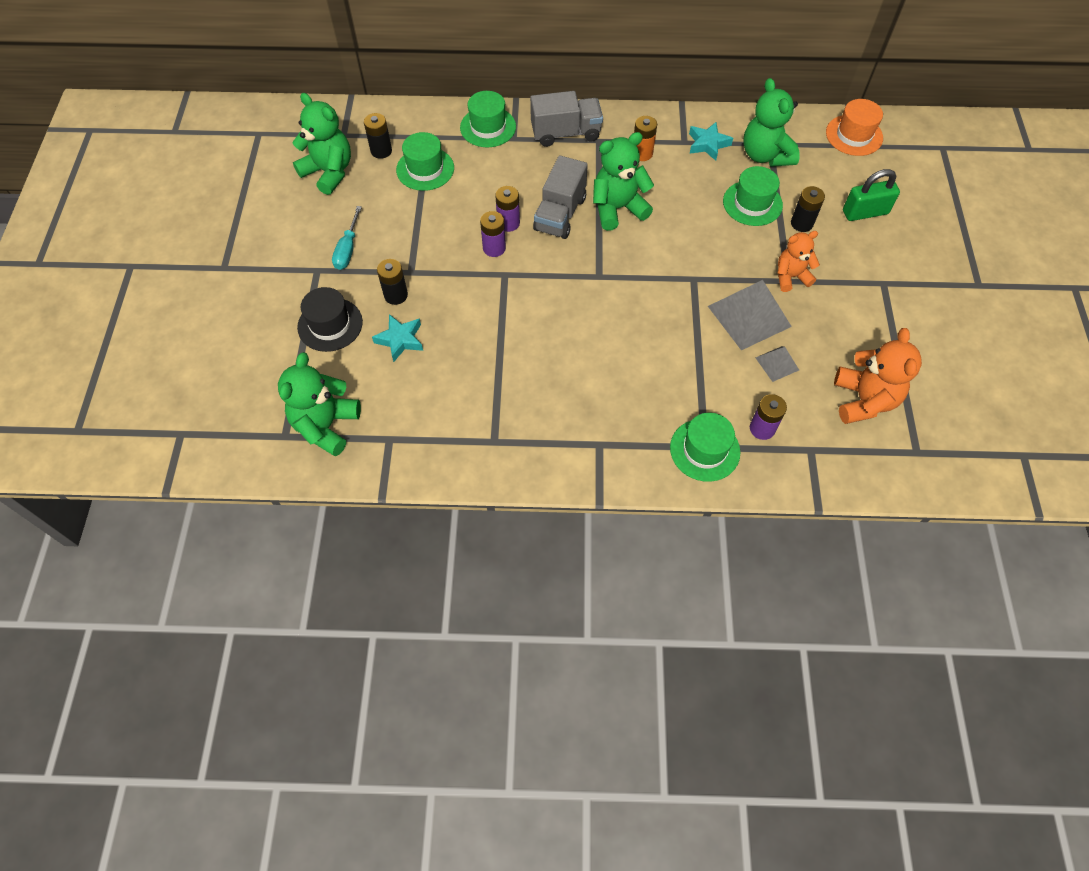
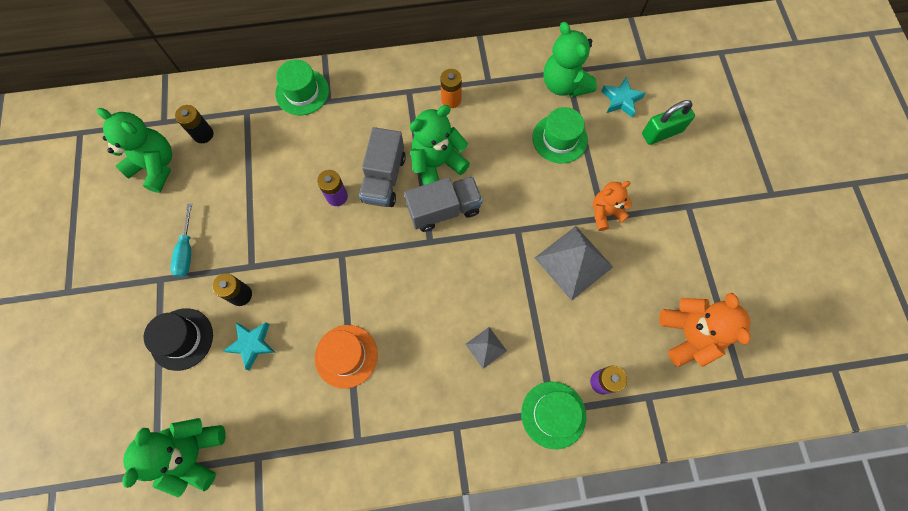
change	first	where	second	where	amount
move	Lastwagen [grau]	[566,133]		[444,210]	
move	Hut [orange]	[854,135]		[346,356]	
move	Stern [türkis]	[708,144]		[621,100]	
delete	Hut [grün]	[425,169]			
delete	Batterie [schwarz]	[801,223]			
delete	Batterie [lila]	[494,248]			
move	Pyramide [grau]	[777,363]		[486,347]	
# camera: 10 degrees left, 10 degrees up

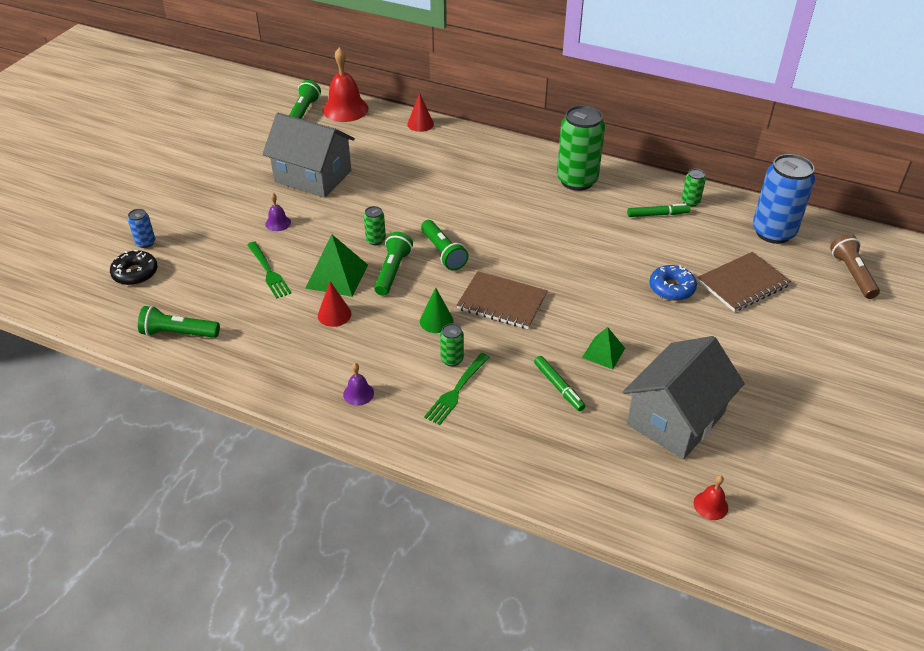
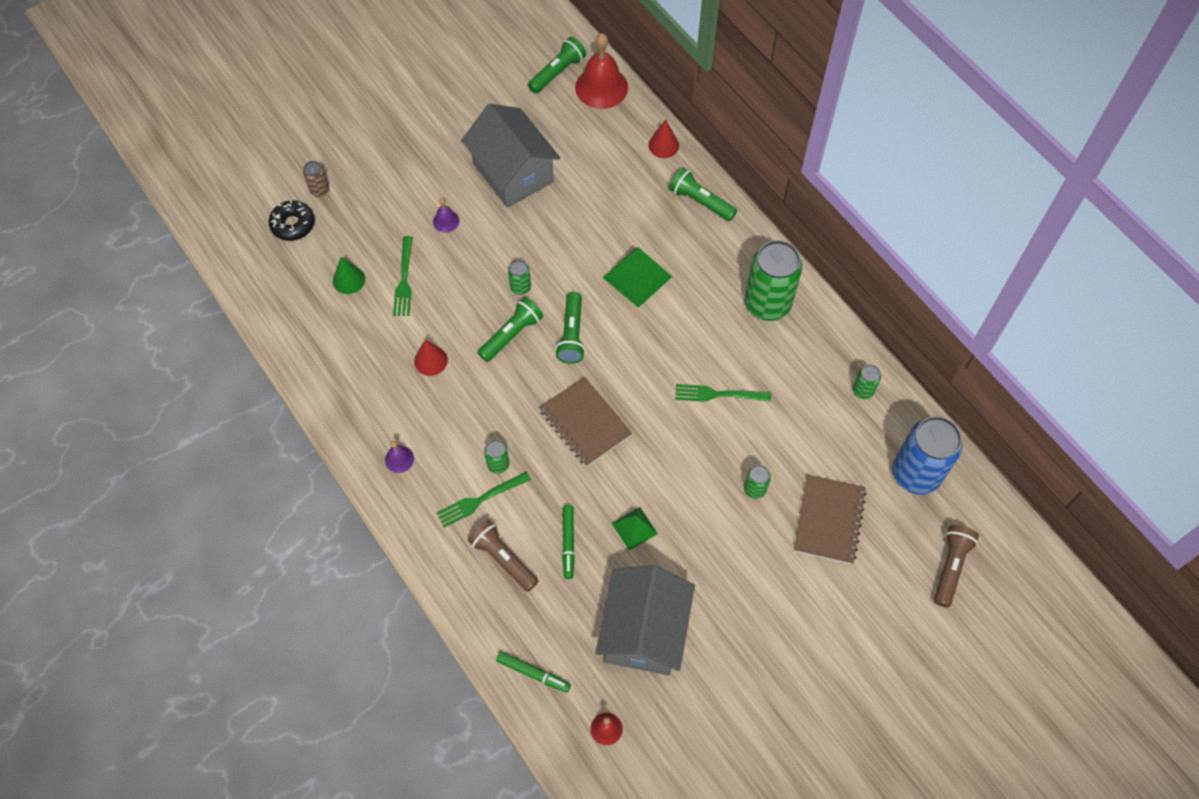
change	first	where	second	where	amount
move	Filzstift [grün]	[657,214]		[533,673]	
recolor	Dose [blau]	[146,243]	Dose [braun]	[319,190]	
move	Pyramide [grün]	[337,276]		[637,277]	
rotate	Notizbuch [braun]	[743,283]		[829,520]	75 degrees counterclockwise
replace	Donut [blau]	[671,288]	Dose [grün]	[754,489]	
move	Kegel [grün]	[436,321]		[349,280]	
move	Taschenlampe [grün]	[179,333]		[700,201]	
rotate	Haus [grau]	[675,418]		[644,631]	60 degrees counterclockwise
insert			Gabel [grün]	[718,394]	
insert			Taschenlampe [braun]	[503,559]	
# camera: 30 degrees right, 20 degrees up

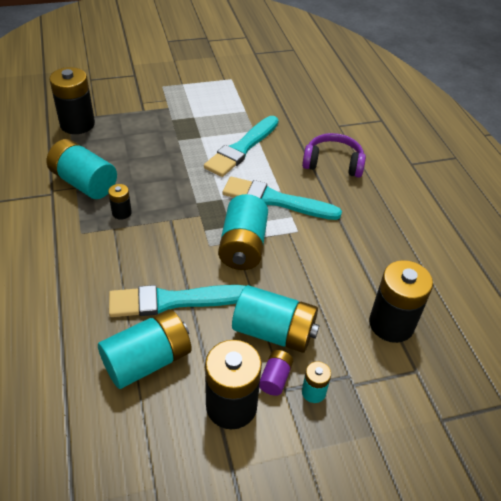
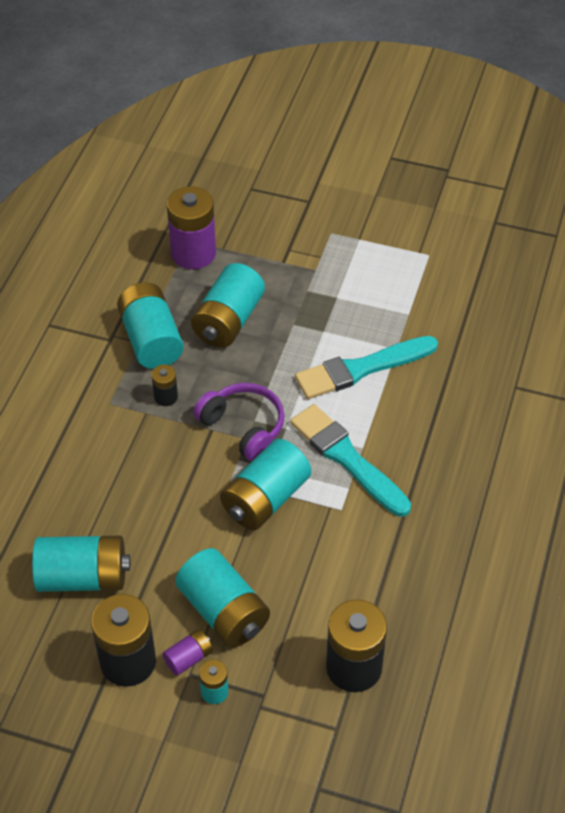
change	first	where	second	where	amount
recolor	Batterie [schwarz]	[77,124]	Batterie [lila]	[193,253]	
move	Kopfhörer [lila]	[333,163]		[243,427]	
delete	Pinsel [türkis]	[173,301]			
insert			Batterie [türkis]	[228,321]	
# camera: 35 degrees right, 5 degrees up

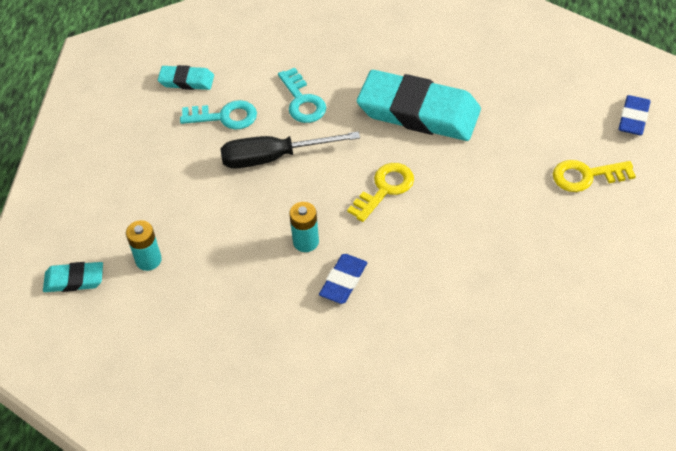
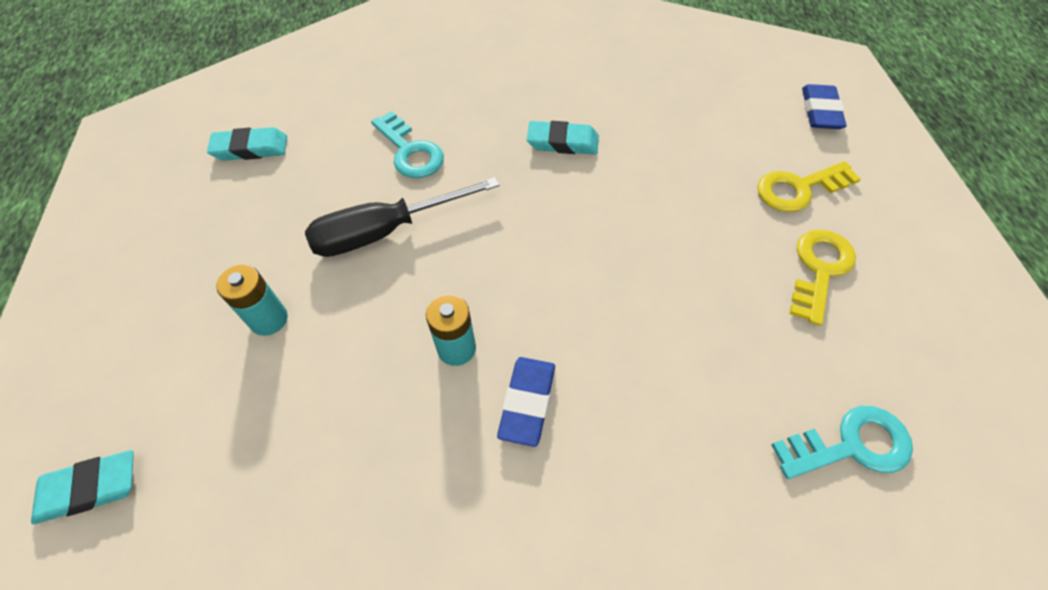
change	first	where	second	where	amount
resize	Radiergummi [türkis]	[418,112]		[562,142]	x0.47
move	Schlüssel [türkis]	[225,117]		[850,445]	
move	Schlüssel [gelb]	[385,189]		[819,269]	
move	Batterie [türkis]	[148,260]		[269,319]	
# camera: 15 degrees left, 5 degrees up

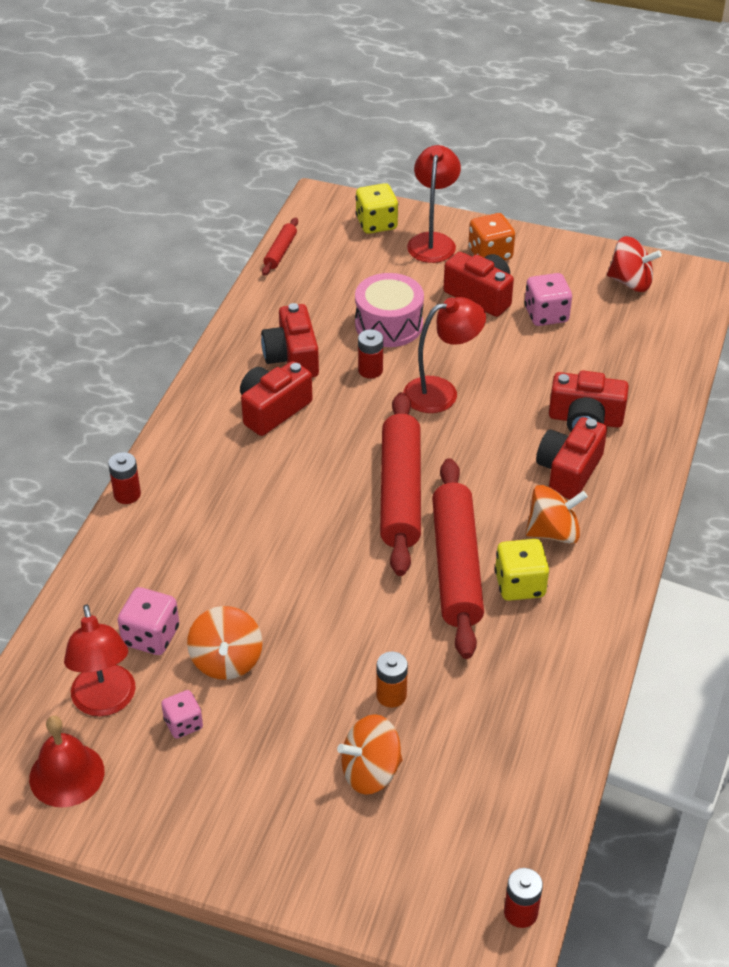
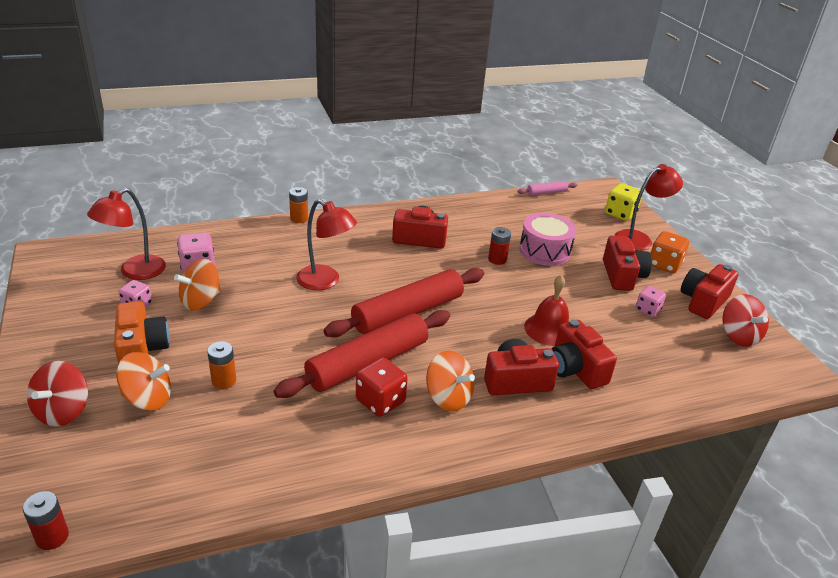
change	first	where	second	where	amount
recolor	Nudelholz [rot]	[280,252]	Nudelholz [rosa]	[546,192]	
resize	Spielwürfel [rosa]	[546,315]		[647,310]	x0.66
move	Lampe [rot]	[441,392]		[325,281]	
move	Kamera [rot]	[292,357]		[703,301]	
recolor	Batterie [rot]	[127,494]	Batterie [orange]	[299,218]	
recolor	Spielwürfel [gelb]	[520,585]	Spielwürfel [rot]	[380,401]	
rotate	Kreisel [orange]	[370,771]		[148,399]	150 degrees clockwise
move	Glocke [rot]	[66,774]		[549,329]	
insert			Kamera [orange]	[142,349]	
insert			Kreisel [rot]	[63,411]	
# camera: 50 degrees right, 10 degrees down

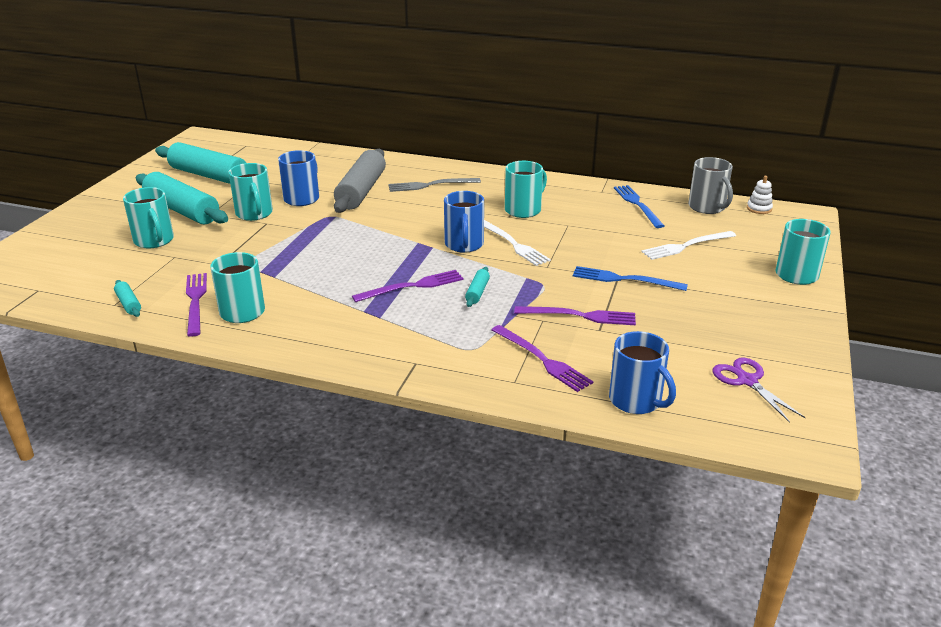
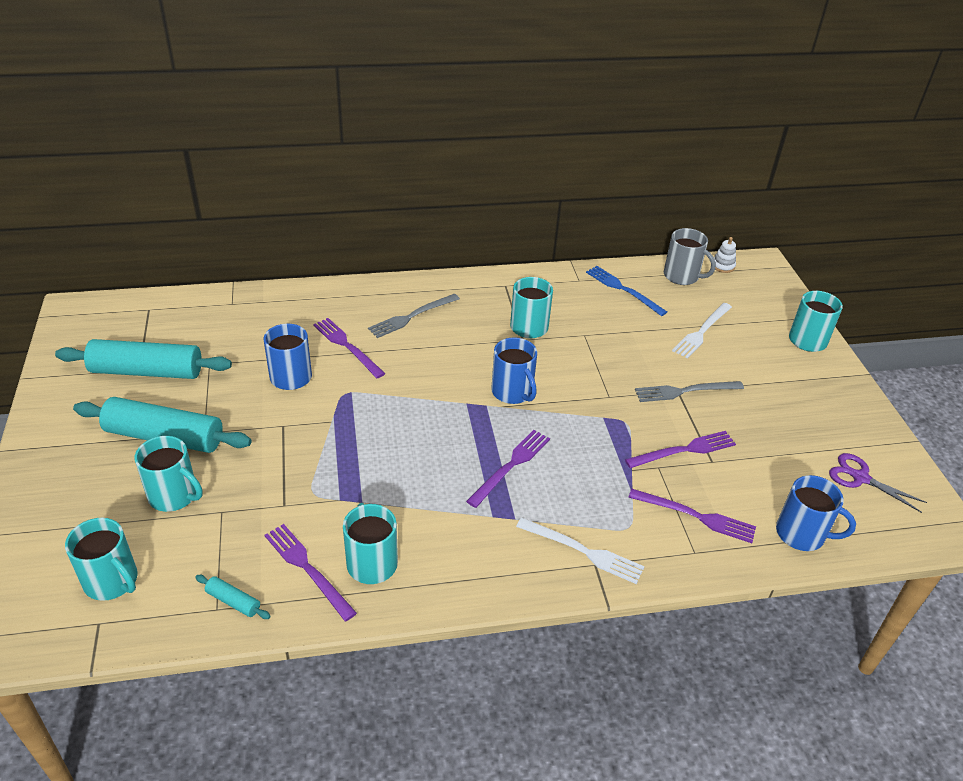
change	first	where	second	where	amount
replace	Nudelholz [grau]	[361,191]	Gabel [lila]	[347,346]	
move	Tasse [türkis]	[254,214]		[112,581]	
move	Gabel [weiß]	[513,244]		[583,551]	
recolor	Gabel [blau]	[624,279]	Gabel [grau]	[685,391]	
delete	Nudelholz [türkis]	[477,292]			
# camera: 30 degrees left, 10 degrees up

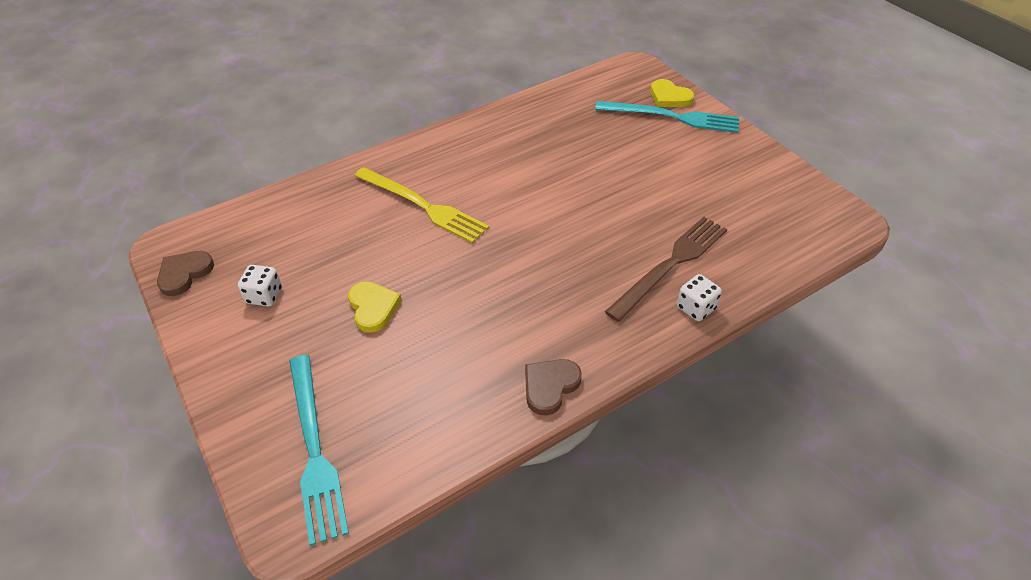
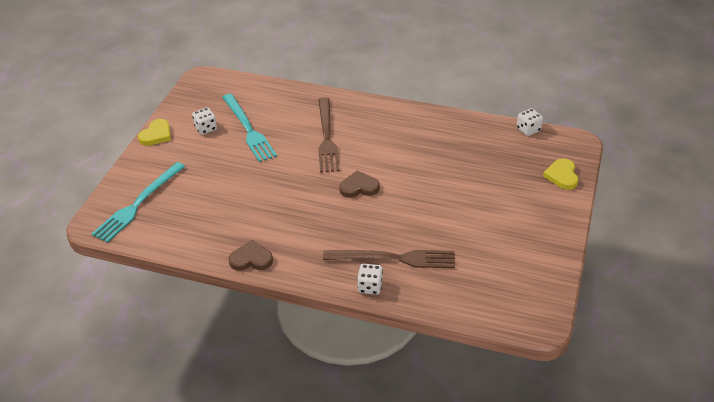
change	first	where	second	where	amount
move	Gabel [türkis]	[672,117]		[248,129]	
recolor	Gabel [gelb]	[423,206]	Gabel [braun]	[327,137]	
move	Herz [braun]	[184,274]		[359,187]	
move	Herz [gelb]	[373,308]		[156,135]	
insert			Spielwürfel [weiß]	[528,129]	
# camera: 50 degrees right, 5 degrees down

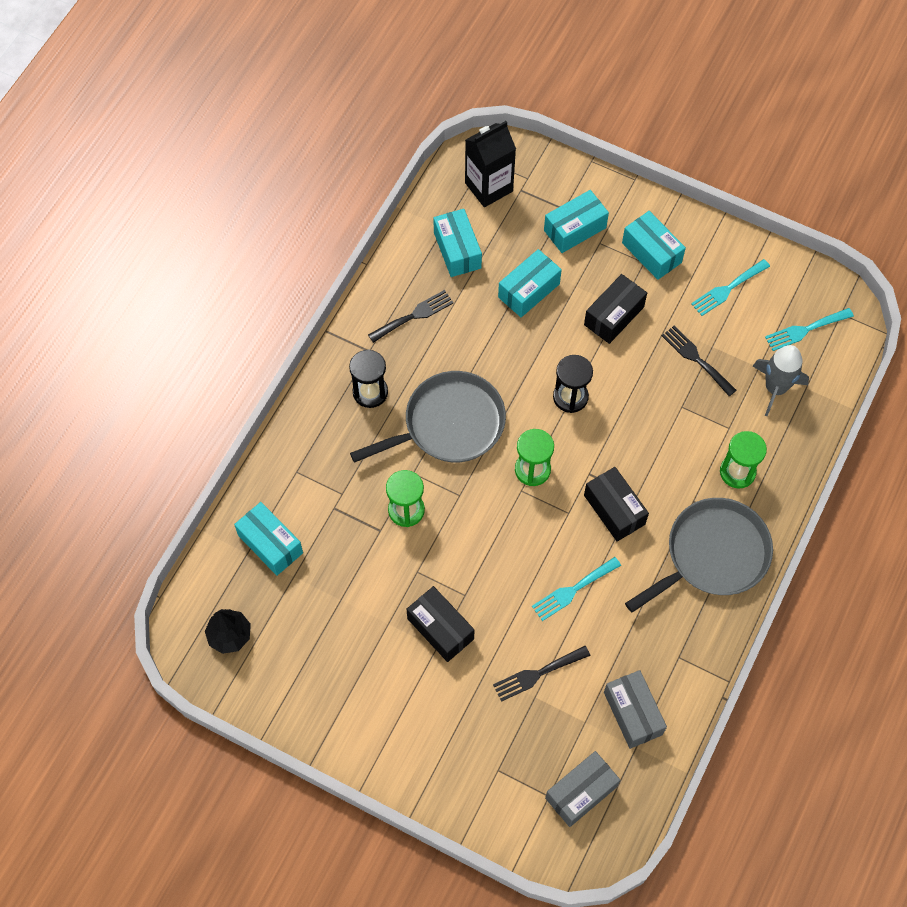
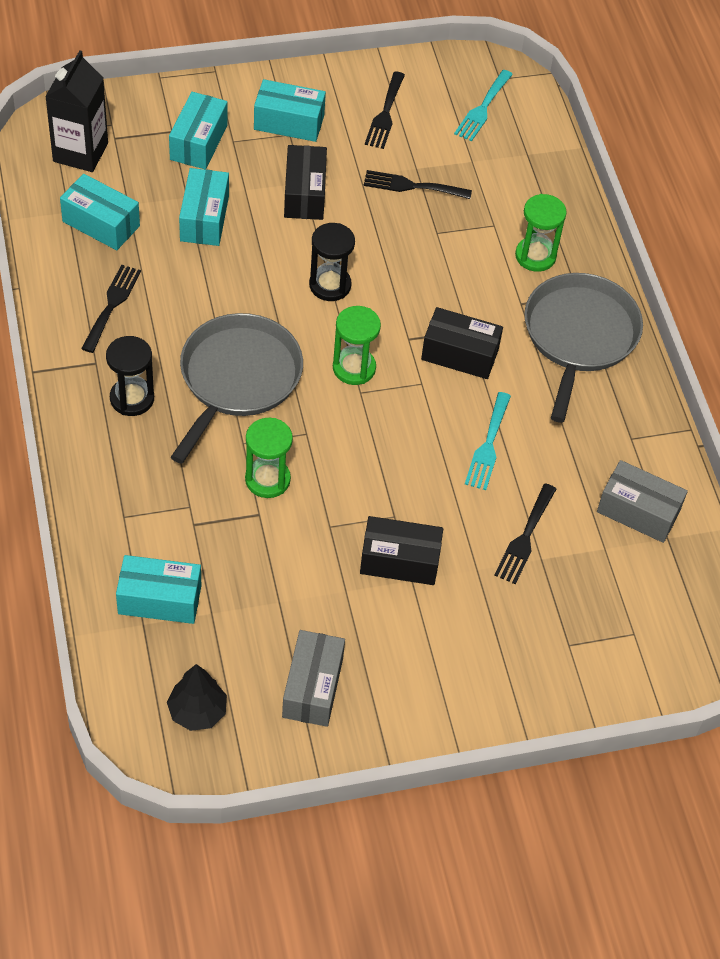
change	first	where	second	where	amount
recolor	Gabel [türkis]	[727,289]	Gabel [schwarz]	[385,114]	
delete	Rakete [grau]	[775,388]			
move	Schachtel [grau]	[581,792]		[312,687]	
# camera: 45 degrees left, 10 degrees down

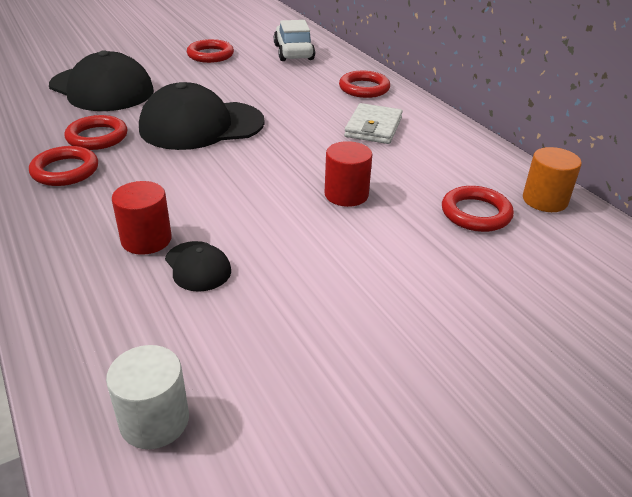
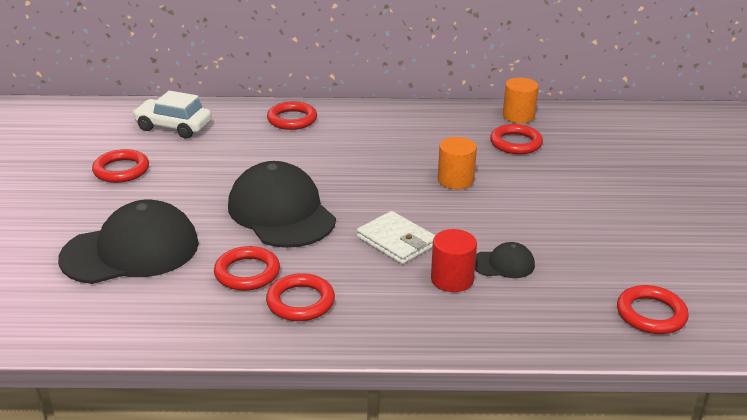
change	first	where	second	where	amount
rotate	Kappe [schwarz]	[201,125]		[281,212]	135 degrees clockwise
move	Geldbörse [weiß]	[373,127]		[396,241]	
recolor	Vollzylinder [rot]	[346,194]	Vollzylinder [orange]	[455,180]	
replace	Vollzylinder [weiß]	[154,421]	Ring [rot]	[651,314]	
# camera: 60 degrees left, 5 degrees down

